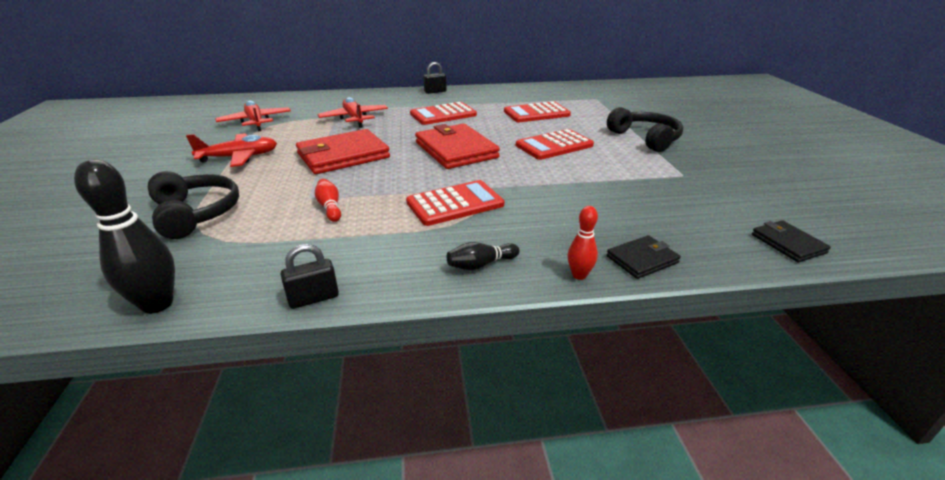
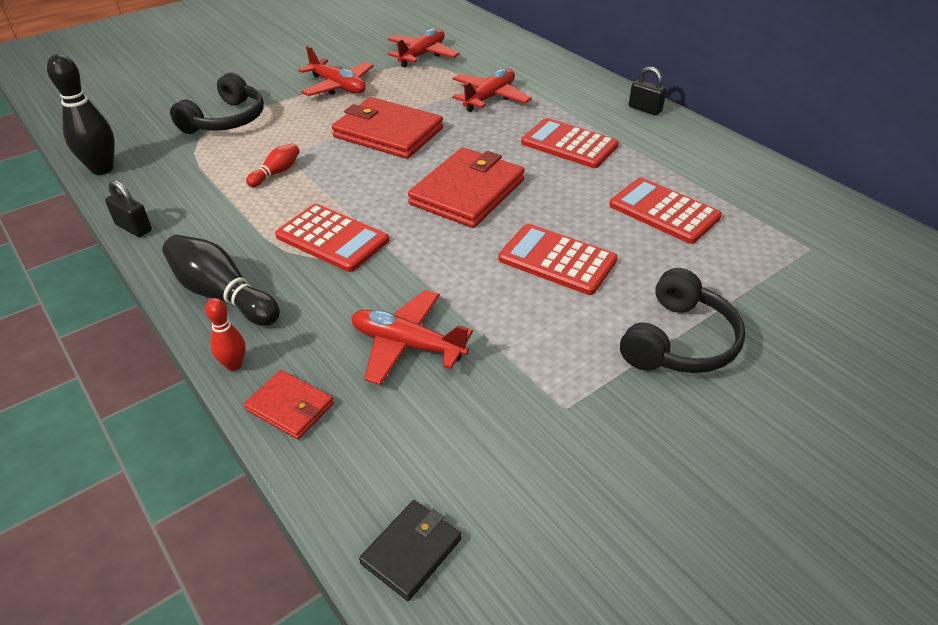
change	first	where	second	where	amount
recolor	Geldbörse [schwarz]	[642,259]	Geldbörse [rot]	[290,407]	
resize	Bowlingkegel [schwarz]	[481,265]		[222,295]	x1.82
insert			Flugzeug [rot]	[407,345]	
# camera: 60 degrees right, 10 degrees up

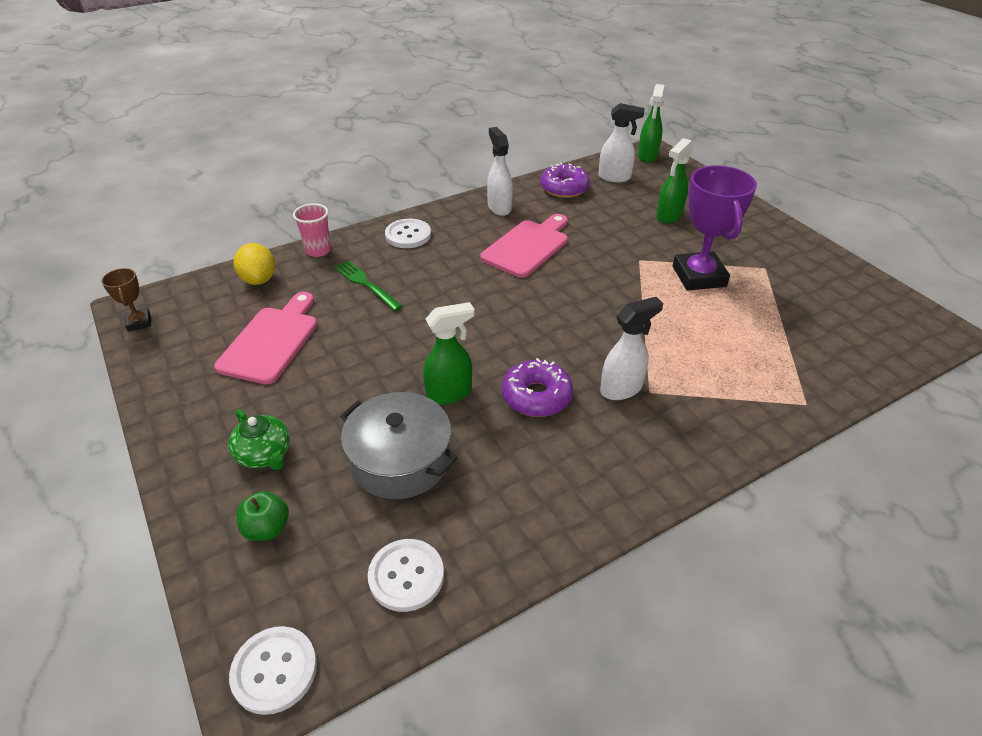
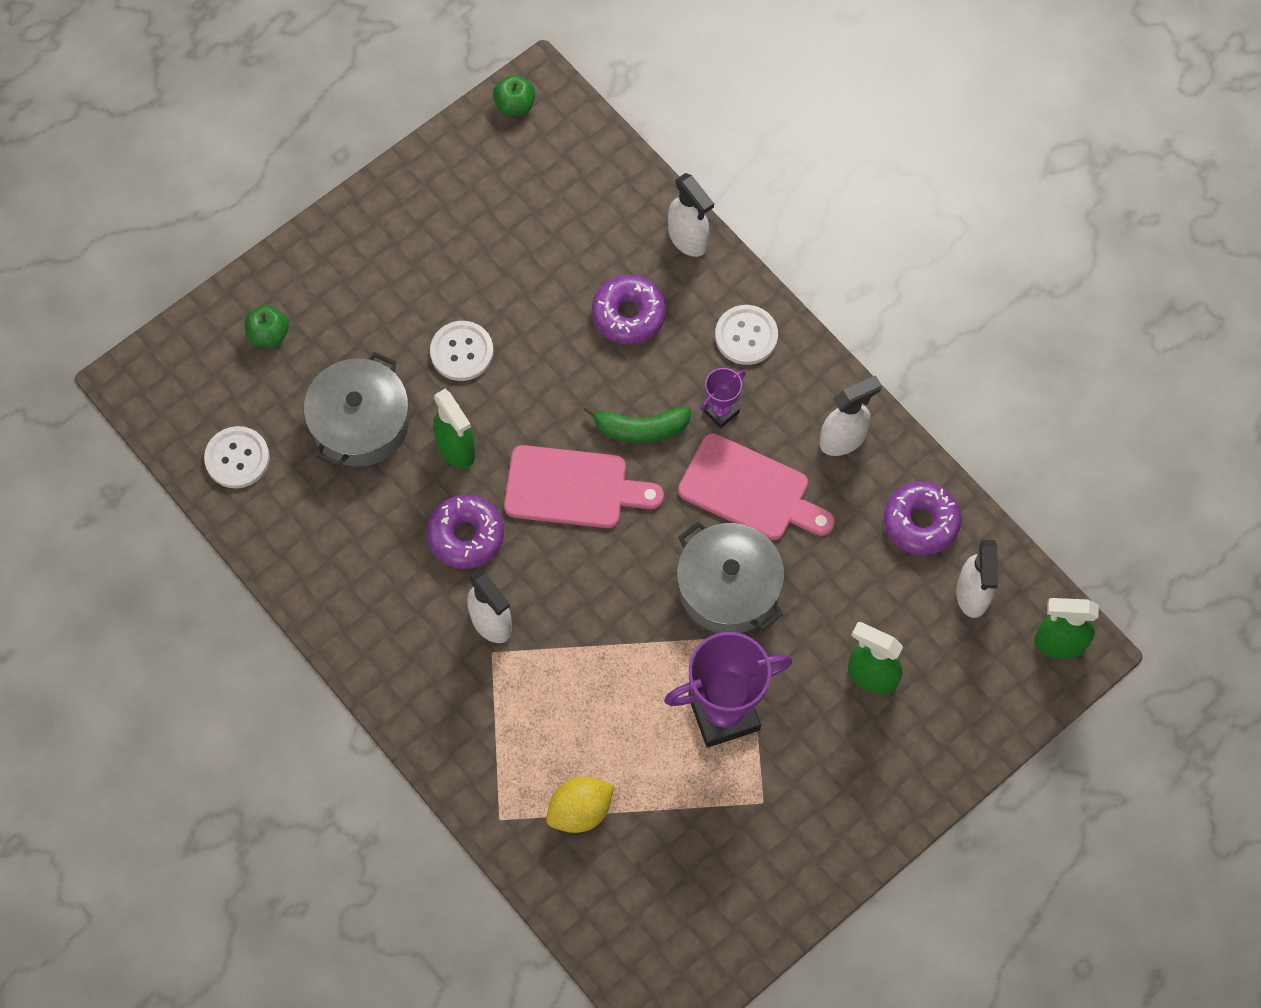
change	first	where	second	where	amount
replace	Becher [rosa]	[318,250]	Sprühflasche [weiß]	[688,239]	
move	Zitrone [gelb]	[259,279]		[580,811]	
replace	Gabel [grün]	[366,284]	Donut [lila]	[628,315]	
replace	Pokal [braun]	[139,322]	Apfel [grün]	[515,105]	
move	Schneidebrett [rosa]	[272,341]		[573,488]	
delete	Teekanne [grün]	[264,454]			
move	Knopf [weiß]	[274,670]		[462,352]	
insert			Pokal [lila]	[721,411]	
insert			Banane [grün]	[640,428]	
insert			Kochtopf [grau]	[728,587]	
# camera: 80 degrees right, 25 degrees up

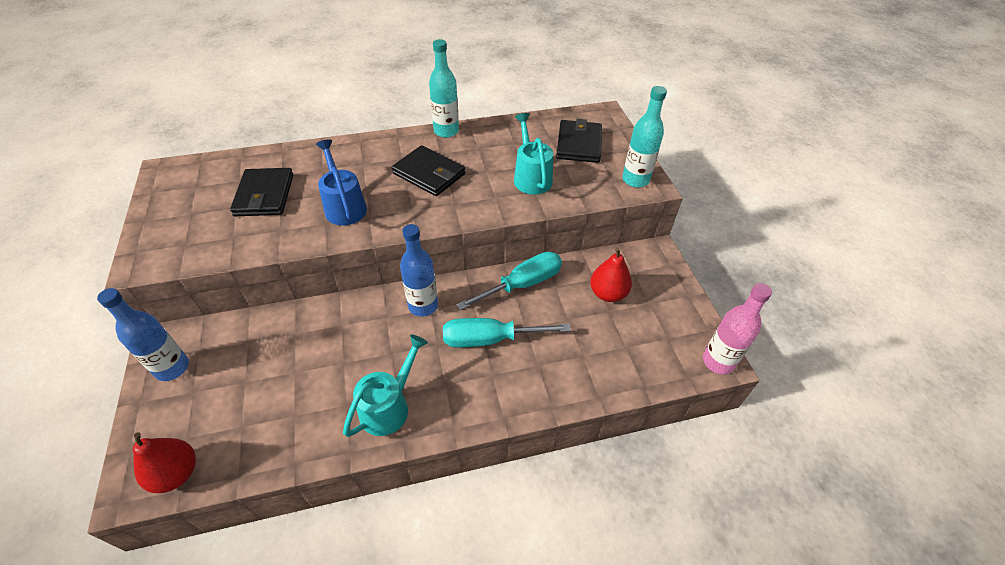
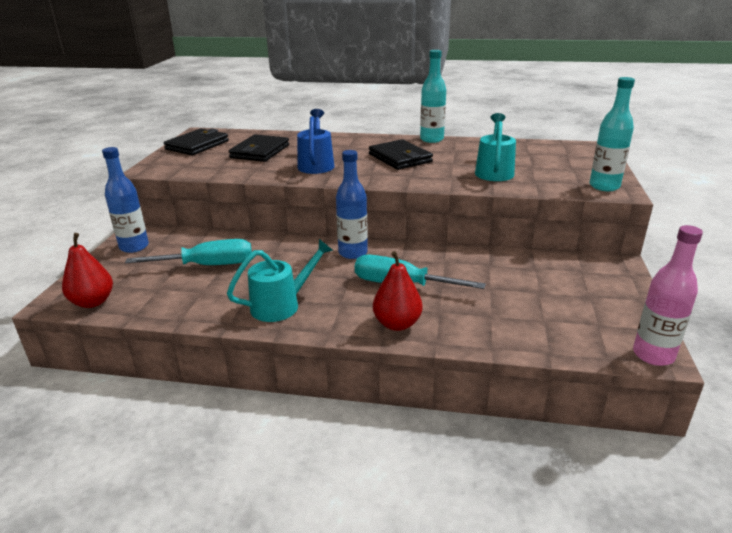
change	first	where	second	where	amount
move	Geldbörse [schwarz]	[579,144]		[197,145]	
move	Birne [rot]	[608,293]		[397,324]	
move	Schraubenzieher [türkis]	[522,284]		[208,265]	
# camera: 25 degrees right, 20 degrees down

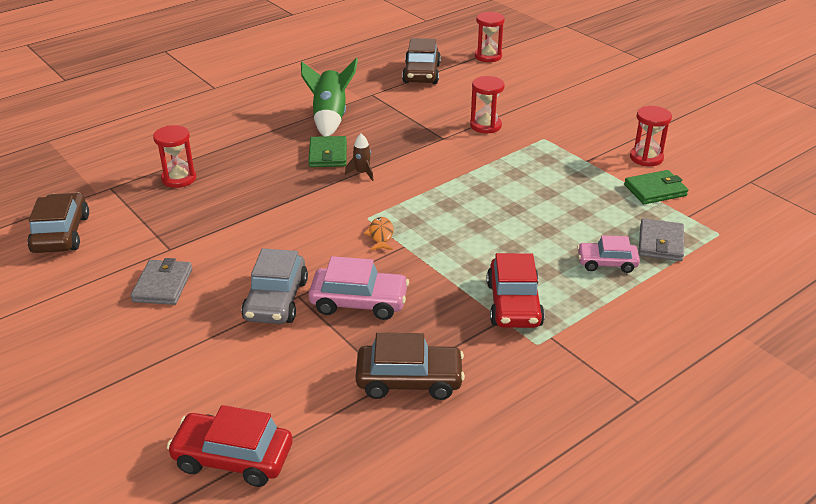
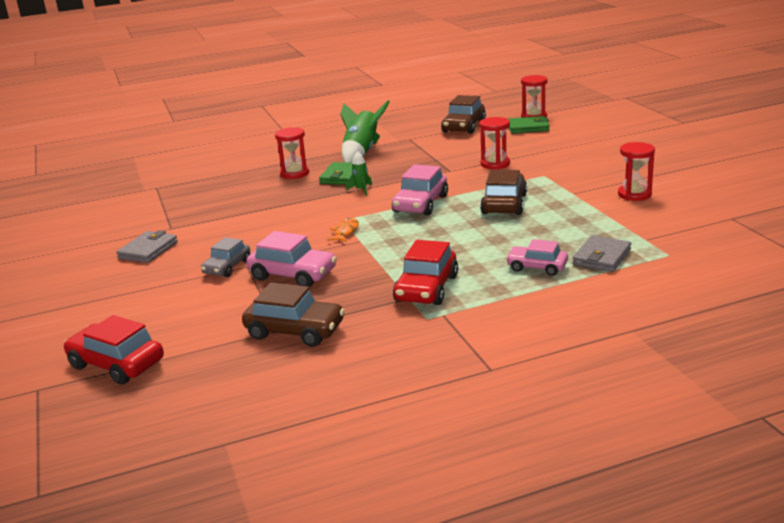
change	first	where	second	where	amount
move	Sanduhr [rot]	[179,179]		[295,173]	
recolor	Rakete [braun]	[362,173]	Rakete [grün]	[361,190]	
move	Geldbörse [grün]	[655,190]		[528,127]	
move	Auto [braun]	[61,234]		[504,204]	
resize	Auto [grau]	[276,300]		[227,267]	x0.66
insert			Auto [rosa]	[420,204]	
# camera: 20 degrees right, 10 degrees down

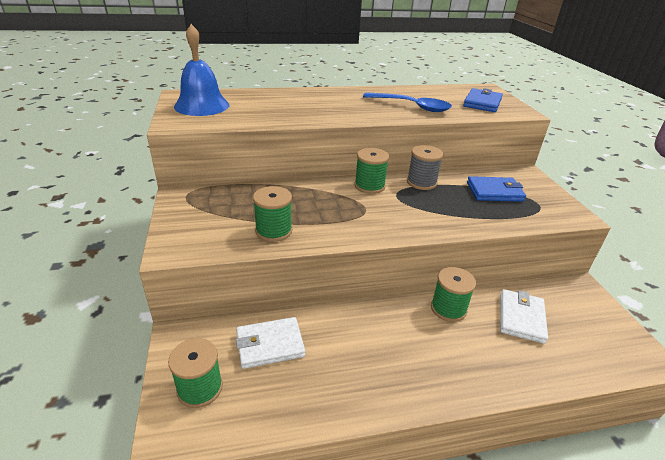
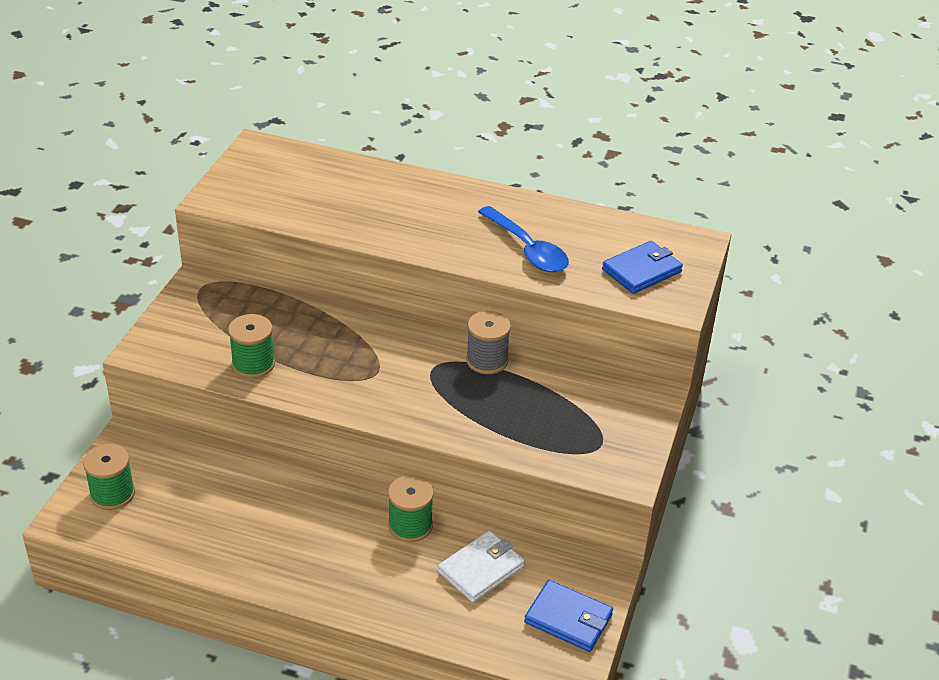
change	first	where	second	where	amount
delete	Glocke [blau]	[202,105]			
delete	Garnrolle [grün]	[369,186]			
move	Geldbörse [blau]	[494,192]		[568,619]	
delete	Geldbörse [weiß]	[270,345]			
# camera: 30 degrees right, 5 degrees up

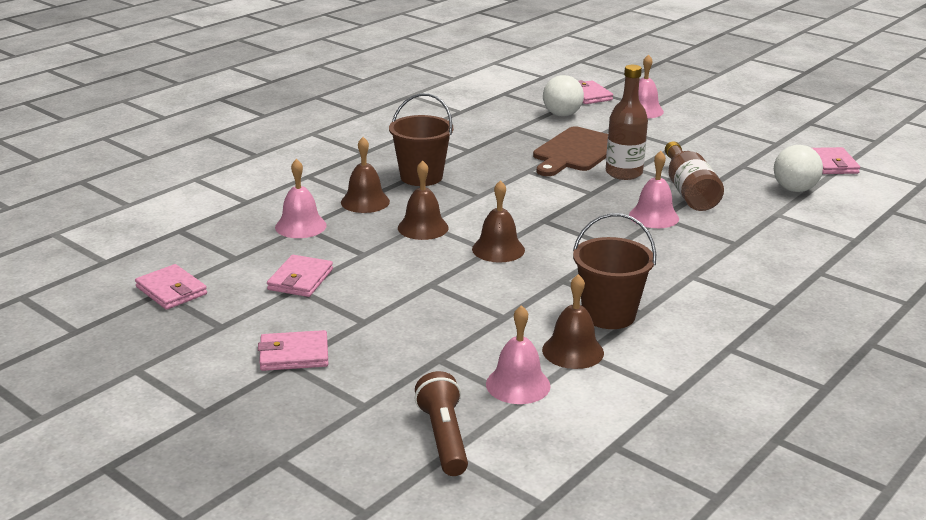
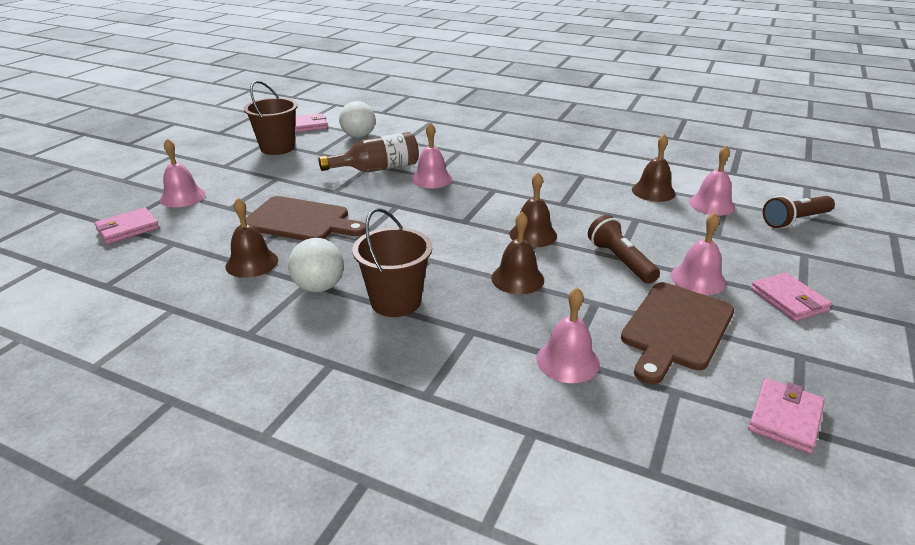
change	first	where	second	where	amount
delete	Flasche [braun]	[624,173]			
move	Ball [weiß]	[562,115]		[319,287]	
move	Glocke [braun]	[365,202]		[252,263]	
move	Eimer [braun]	[608,315]		[277,148]	
replace	Geldbörse [rosa]	[300,279]	Schneidebrett [braun]	[675,329]	
insert			Glocke [rosa]	[698,279]	
insert			Taschenlampe [braun]	[620,261]	
# camera: 105 degrees left, 5 degrees up

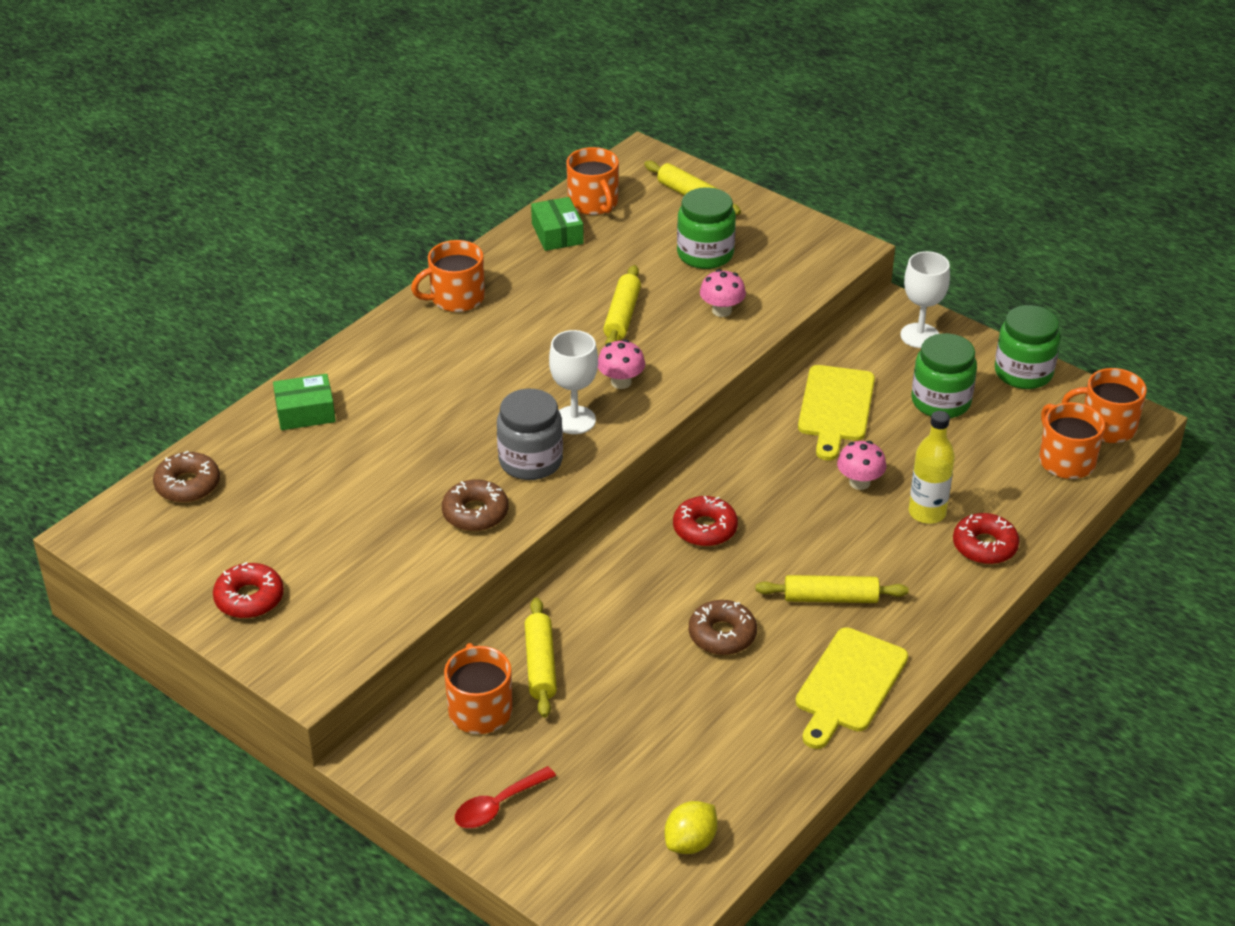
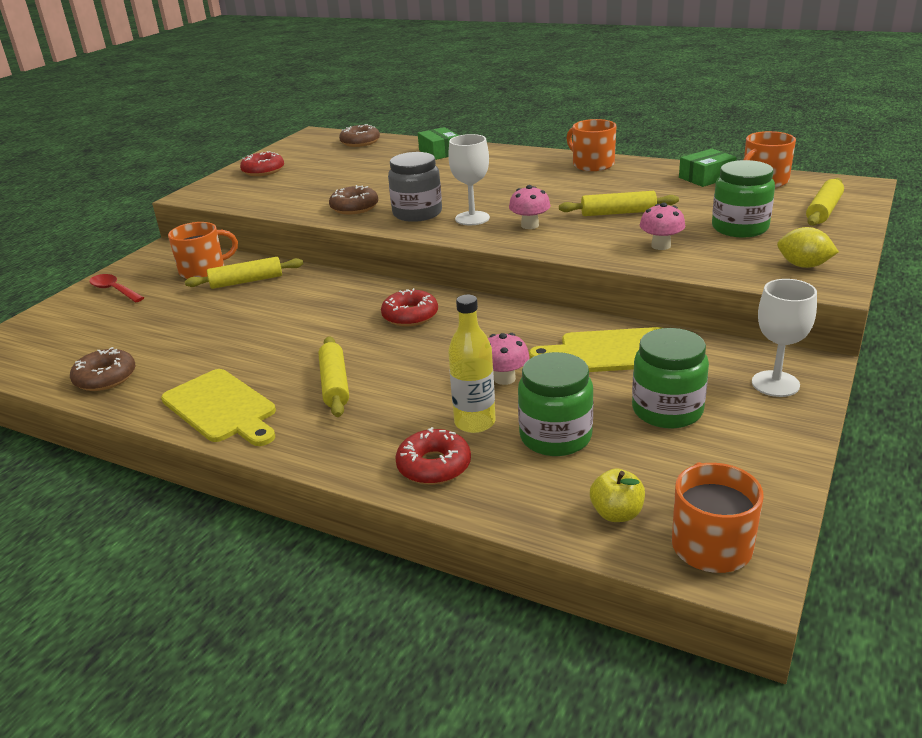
change	first	where	second	where	amount
move	Einmachglas [grün]	[1023,372]		[555,437]	
replace	Tasse [orange]	[1065,460]	Apfel [gelb]	[616,513]	
move	Donut [braun]	[722,635]		[105,378]	
rotate	Schneidebrett [gelb]	[849,685]		[221,408]	150 degrees counterclockwise
move	Zitrone [gelb]	[690,842]		[803,265]	
# camera: 80 degrees right, 10 degrees down

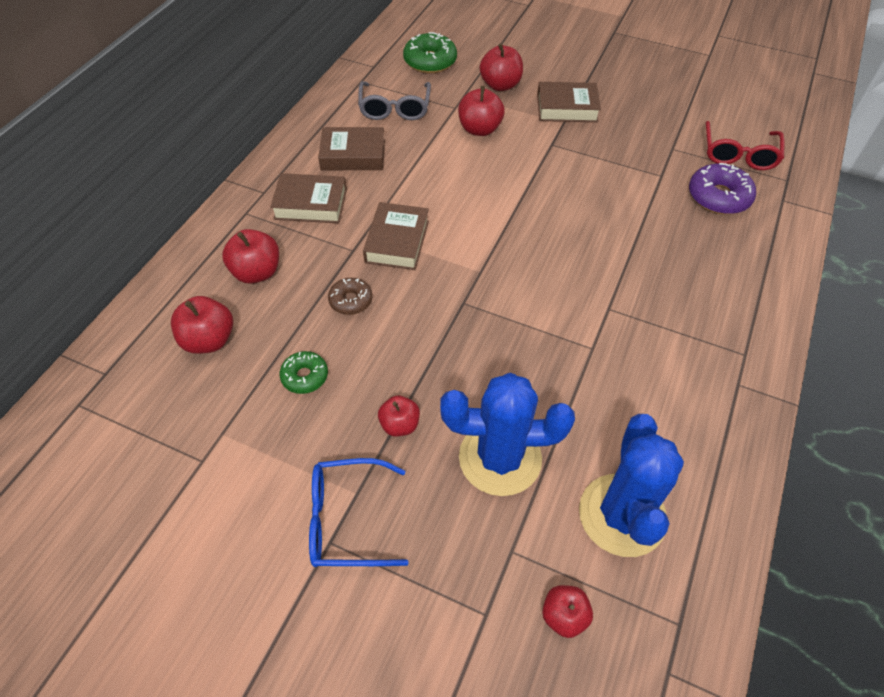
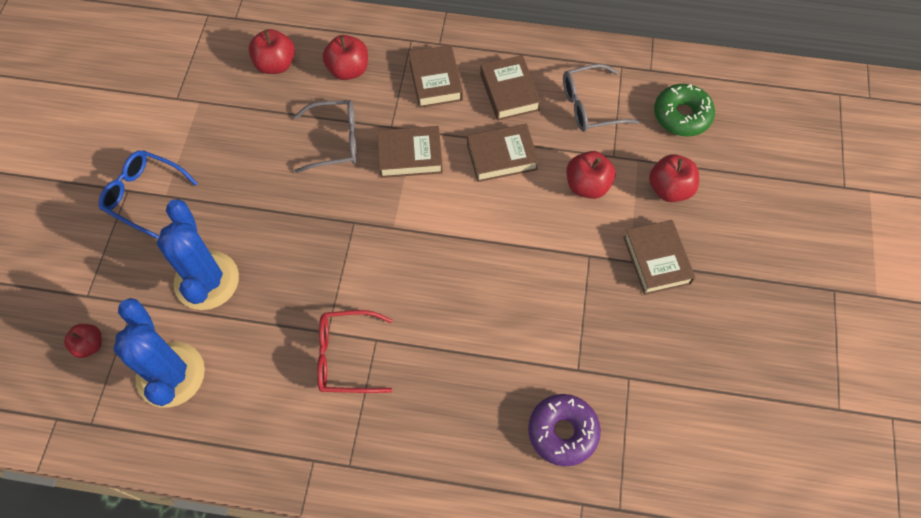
change	first	where	second	where	amount
move	Brille [rot]	[738,154]		[346,357]	
replace	Donut [braun]	[351,301]	Brille [grau]	[335,141]	
delete	Donut [grün]	[305,376]			
delete	Apfel [rot]	[400,425]			
rotate	Kaktus [blau]	[622,515]		[171,375]	75 degrees clockwise
rotate	Brille [blau]	[347,520]		[144,195]	45 degrees counterclockwise
insert			Buch [braun]	[501,156]	
# camera: 75 degrees right, 10 degrees up

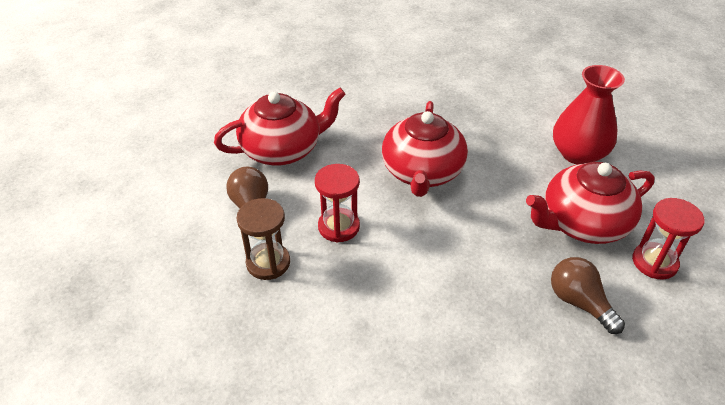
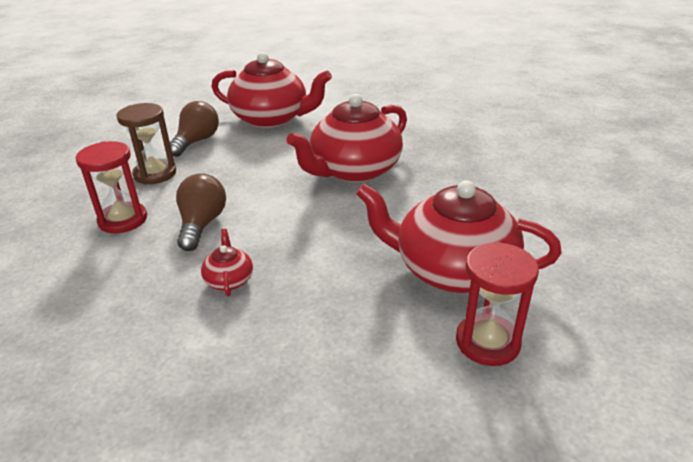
change	first	where	second	where	amount
delete	Vase [rot]	[578,153]			
move	Sanduhr [rot]	[338,227]		[123,220]	
move	Glühbirne [braun]	[579,302]		[202,224]	
insert			Teekanne [rot]	[229,280]	
# camera: 40 degrees right, 10 degrees down

